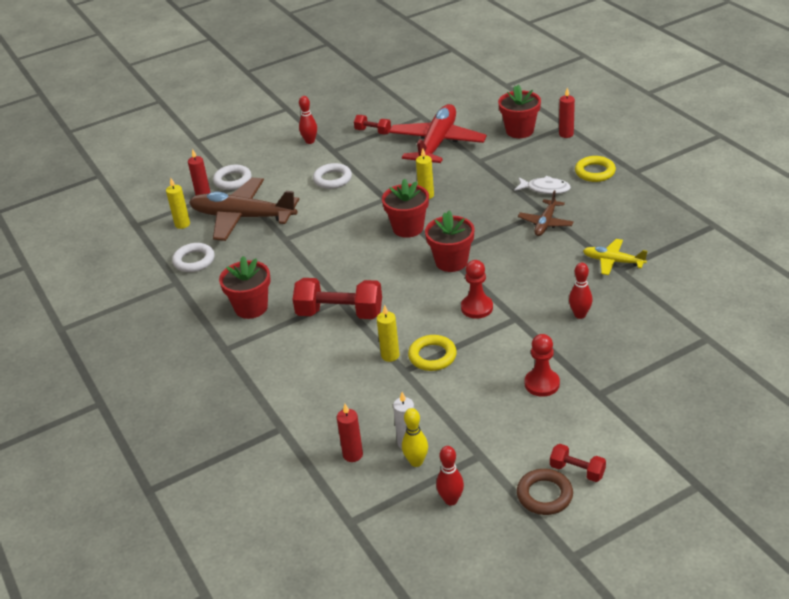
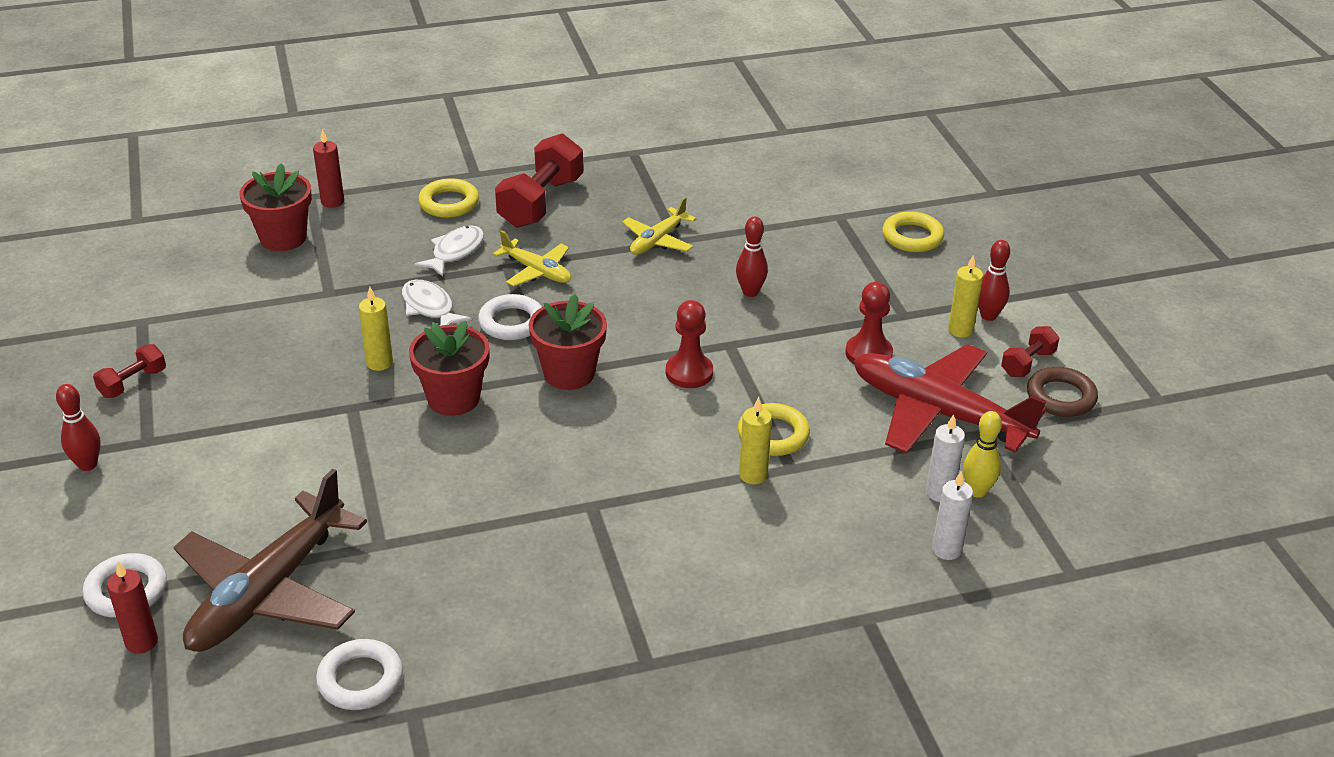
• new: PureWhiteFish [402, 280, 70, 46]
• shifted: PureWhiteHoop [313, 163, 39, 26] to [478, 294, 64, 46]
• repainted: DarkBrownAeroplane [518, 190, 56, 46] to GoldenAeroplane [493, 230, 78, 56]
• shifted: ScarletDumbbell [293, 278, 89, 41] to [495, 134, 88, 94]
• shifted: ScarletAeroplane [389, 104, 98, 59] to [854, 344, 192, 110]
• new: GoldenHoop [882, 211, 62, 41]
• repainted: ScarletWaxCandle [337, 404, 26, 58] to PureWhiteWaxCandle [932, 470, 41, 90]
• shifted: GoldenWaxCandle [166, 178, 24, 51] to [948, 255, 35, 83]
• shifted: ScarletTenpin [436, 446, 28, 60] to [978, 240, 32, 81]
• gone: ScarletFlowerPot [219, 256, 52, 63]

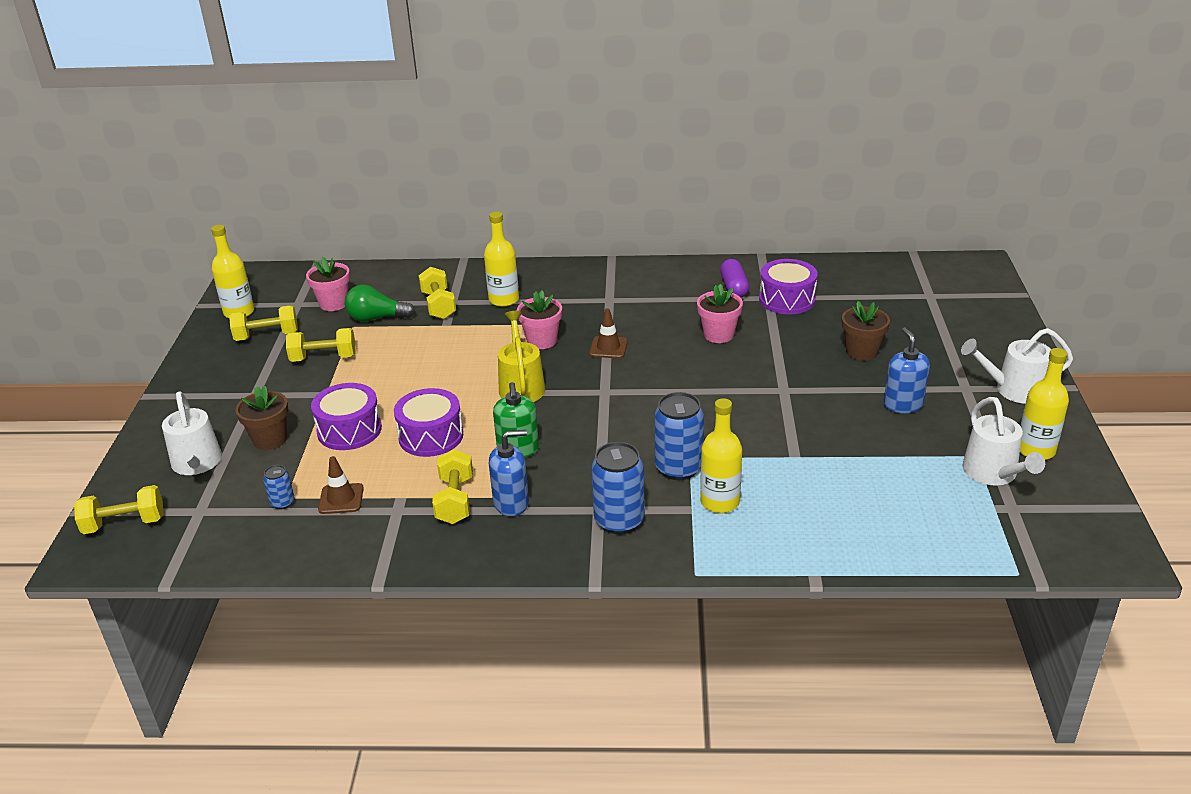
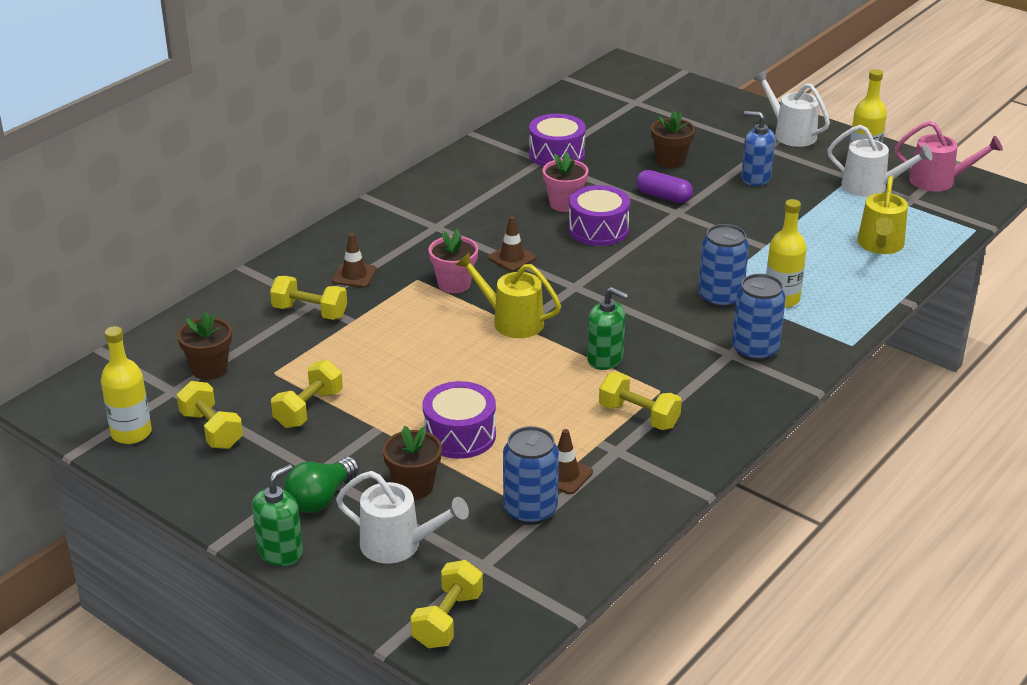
• repainted: PinkFlowerPot [306, 257, 44, 54] to DarkBrownFlowerPot [177, 312, 55, 68]
• rotated: GoldenDumbbell [229, 306, 69, 35] = [177, 381, 66, 68] 60 degrees counterclockwise
• new: EmeraldPumpBottle [252, 464, 51, 102]
• shifted: EmeraldLightBulb [345, 284, 70, 38] to [284, 457, 75, 56]
• swapped: GoldenDrinkBottle [484, 212, 35, 95] to DarkBrownSafetyCone [332, 233, 45, 55]
• scaled: CobaltCan [263, 465, 32, 45] = [503, 426, 56, 99] x1.98
• shifted: VioletDrum [394, 388, 69, 69] to [569, 185, 61, 61]
• shifted: VioletPillShape [720, 259, 29, 39] to [636, 170, 57, 33]
• rotated: PureWhiteWateringPot [961, 328, 112, 76] = [753, 70, 77, 77] 105 degrees clockwise
• new: GoldenWateringPot [857, 175, 51, 79]
• new: PinkWateringPot [895, 121, 108, 71]
• gone: CobaltPumpBottle [489, 430, 40, 86]

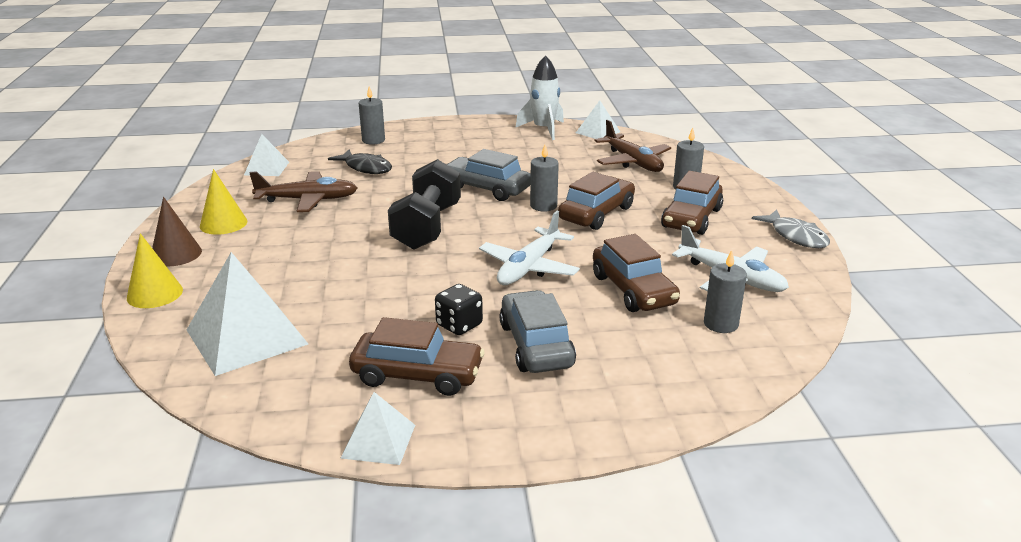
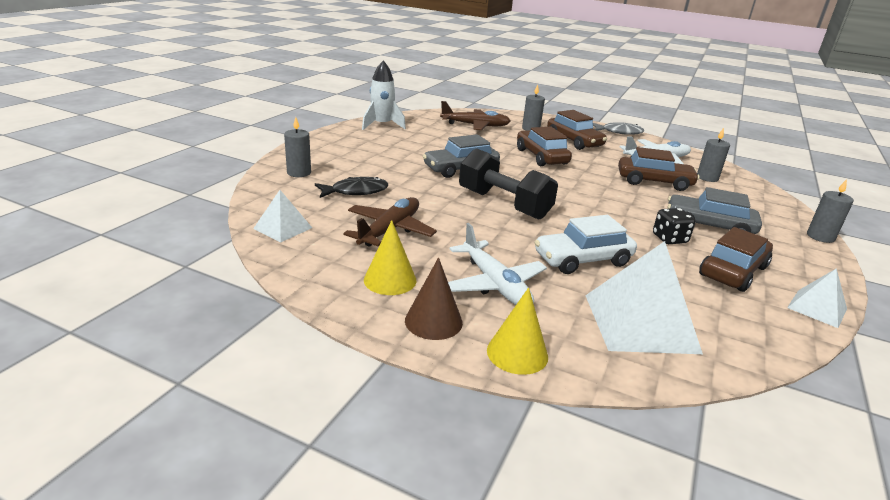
• shifted: PureWhiteAeroplane [479, 211, 101, 74] to [448, 223, 99, 82]
• new: PureWhiteAutomobile [535, 215, 102, 59]
• shifted: GreyWaxCandle [530, 145, 29, 67] to [807, 179, 47, 64]
• gone: PureWhitePyramidShape [576, 100, 44, 39]

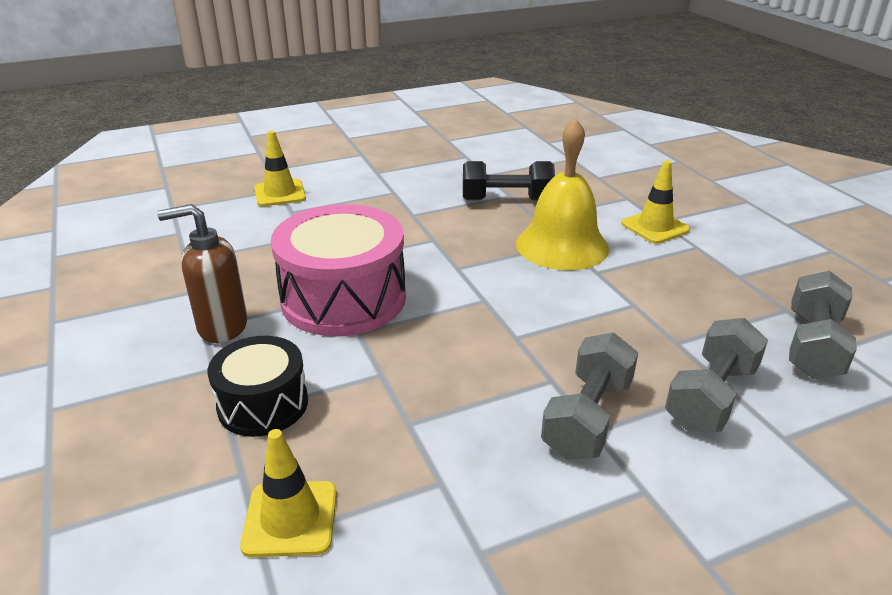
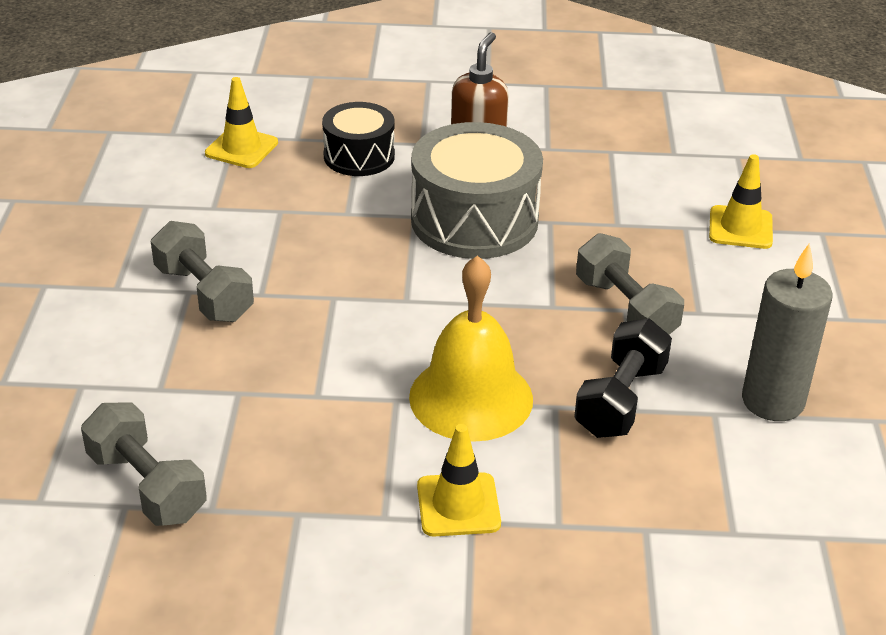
• repainted: PinkDrum [271, 204, 135, 132] to GreyDrum [411, 122, 132, 137]
• shifted: GreyDumbbell [665, 318, 103, 114] to [576, 233, 108, 102]
• new: GreyWaxCandle [742, 243, 90, 178]

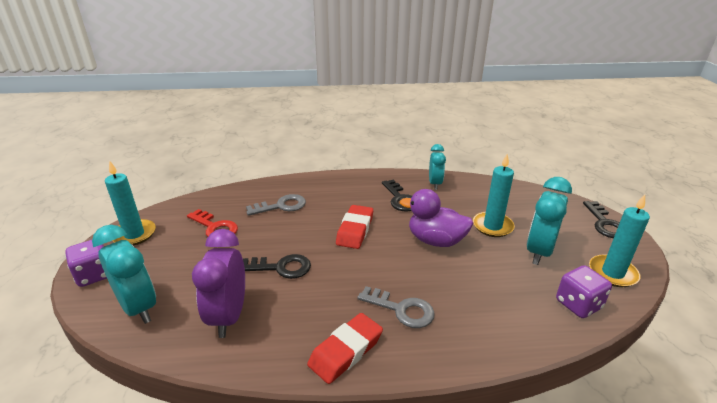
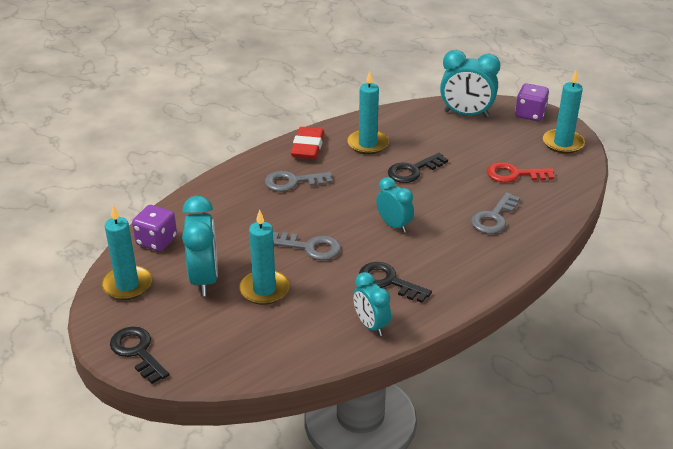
• swapped: VioletRubberDuck [400, 189, 74, 58] to GreyDoorKey [273, 232, 68, 28]
• new: TealWaxCandle [347, 71, 42, 83]
• swapped: ScarletEraser [336, 205, 37, 44] to TealClock [376, 177, 38, 56]
• gone: VioletClock [192, 229, 53, 109]

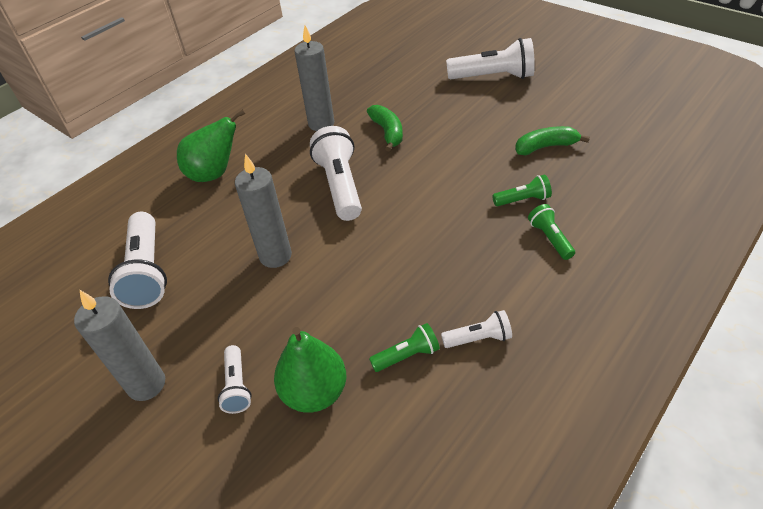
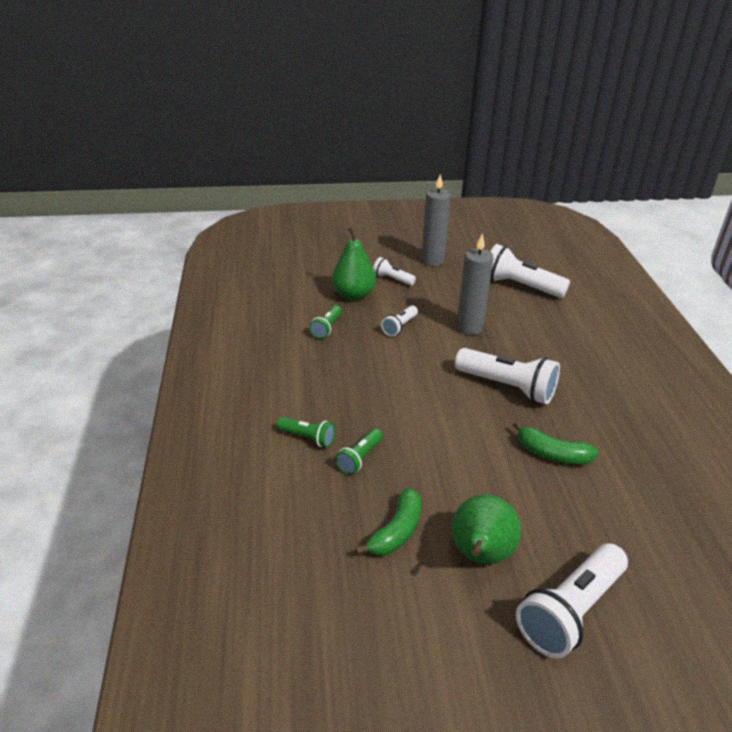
• shifted: PureWhiteTorch [441, 310, 71, 38] to [381, 305, 37, 31]
• shifted: EmeraldPear [177, 109, 68, 73] to [452, 494, 69, 70]
• gone: GreyWaxCandle [294, 26, 40, 105]

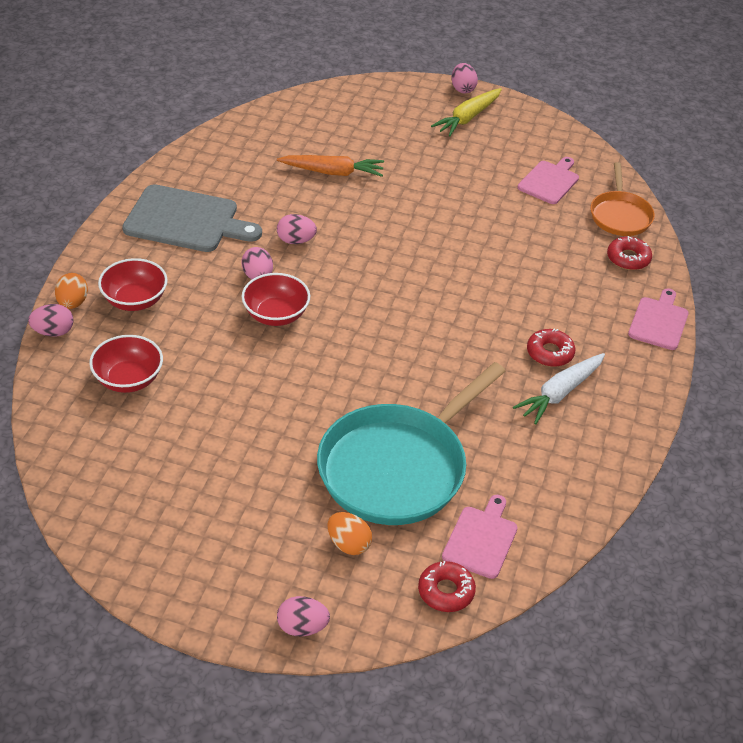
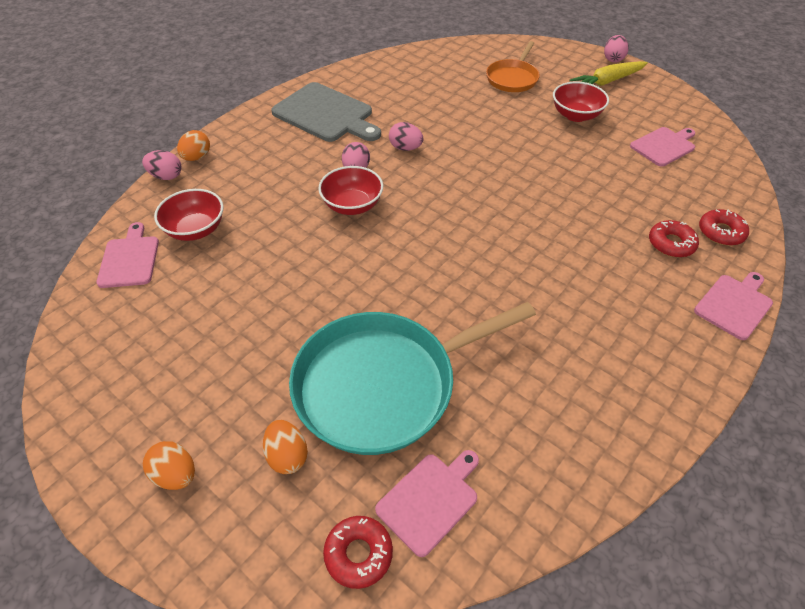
• new: PinkCuttingBoard [96, 222, 63, 66]
• new: BrightOrangeEgg [143, 441, 52, 49]
• shifted: BrightOrangeFryingPan [591, 162, 64, 74] to [486, 41, 54, 51]
• shifted: ScarletBowl [98, 258, 70, 53] to [553, 81, 56, 41]
• shifted: ScarletGlazedDonut [527, 328, 48, 39] to [649, 220, 50, 37]
• gone: BrightOrangeCarrot [277, 155, 107, 22]
• gone: PinkEgg [277, 596, 53, 40]
• gone: PureWhiteCarrot [513, 353, 92, 71]

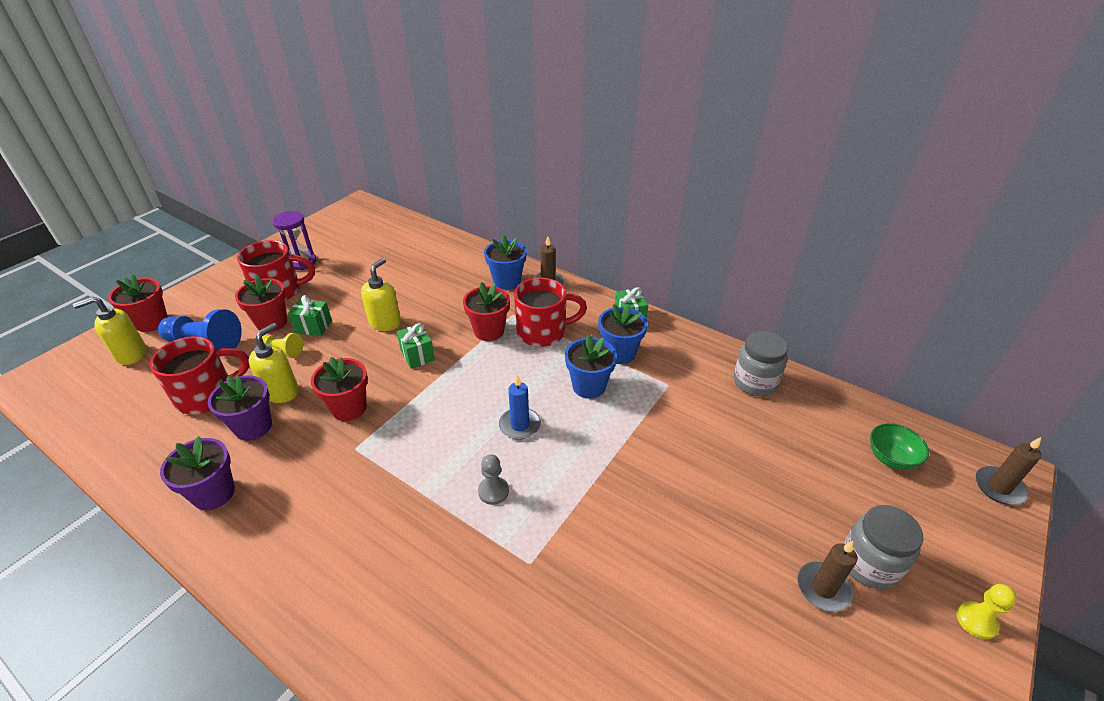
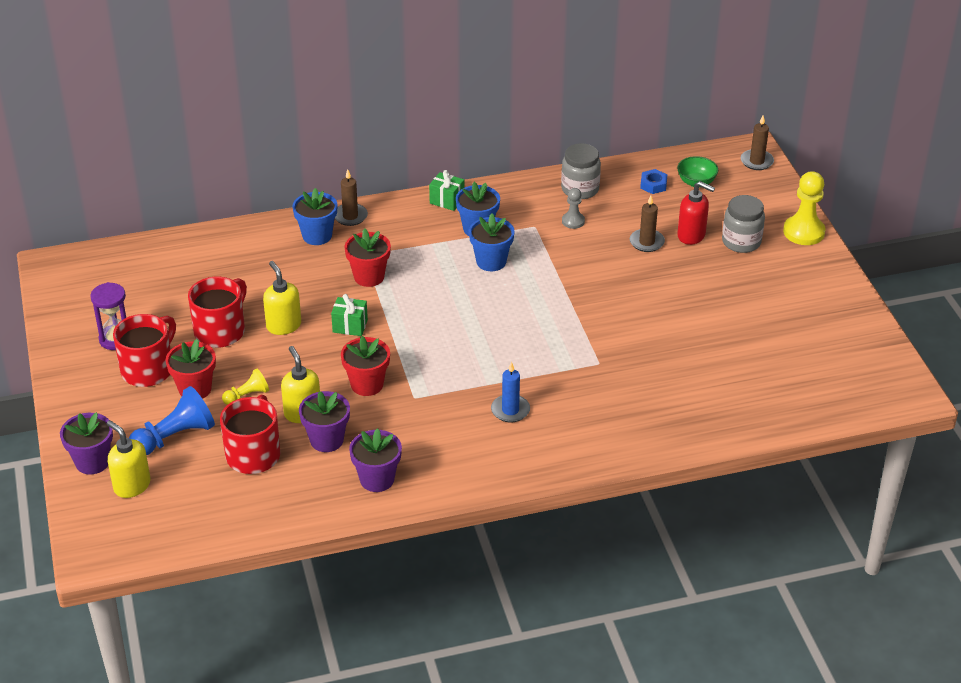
• repainted: ScarletFlowerPot [108, 274, 60, 58] to VioletFlowerPot [60, 412, 53, 62]
• rotated: GoldenPumpBottle [73, 296, 74, 69] = [107, 420, 44, 78] 120 degrees clockwise
• shifted: ScarletMug [514, 277, 73, 70] to [188, 276, 59, 72]
• shifted: CobaltWaxCandle [499, 374, 42, 66] to [491, 361, 39, 62]
• shifted: GreyPawn [478, 454, 31, 51] to [562, 188, 23, 41]
• shifted: DarkBrownWaxCandle [798, 541, 59, 71] to [630, 196, 35, 56]
• new: CobaltHexNut [640, 169, 28, 25]
• new: ScarletPumpBottle [677, 181, 38, 64]
• scaled: GoldenPawn [957, 584, 60, 56] = [783, 171, 42, 74] x1.78
• gone: EmeraldWrappedGift [288, 295, 44, 41]

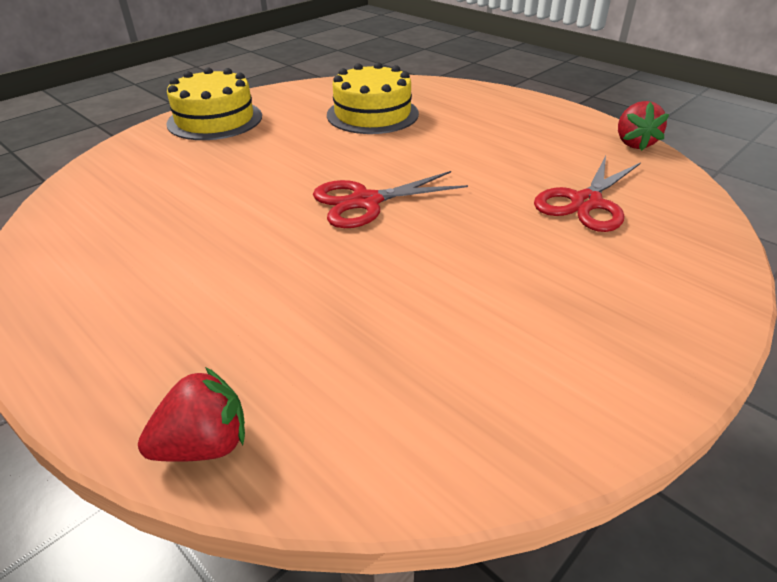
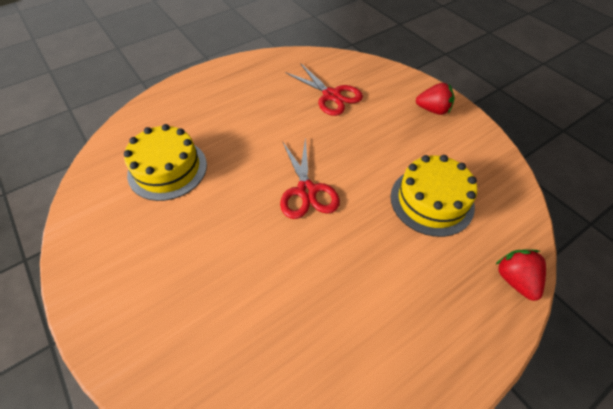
• shifted: GoldenGateau [166, 67, 96, 73] to [390, 155, 87, 82]
• shifted: ScarletStrawberry [618, 101, 51, 50] to [416, 83, 38, 32]

